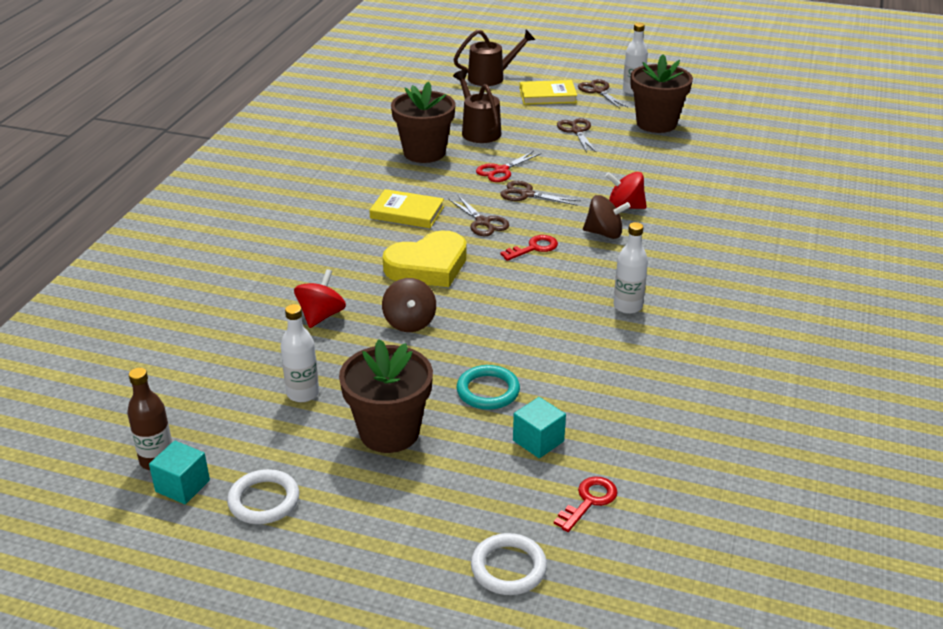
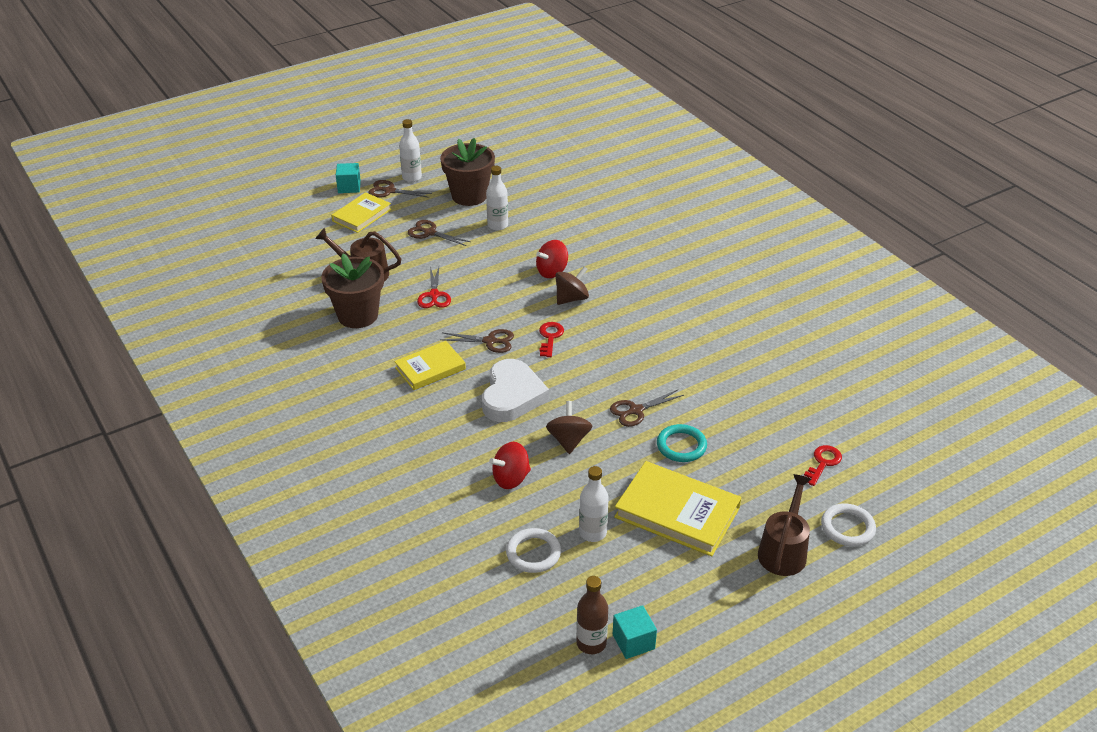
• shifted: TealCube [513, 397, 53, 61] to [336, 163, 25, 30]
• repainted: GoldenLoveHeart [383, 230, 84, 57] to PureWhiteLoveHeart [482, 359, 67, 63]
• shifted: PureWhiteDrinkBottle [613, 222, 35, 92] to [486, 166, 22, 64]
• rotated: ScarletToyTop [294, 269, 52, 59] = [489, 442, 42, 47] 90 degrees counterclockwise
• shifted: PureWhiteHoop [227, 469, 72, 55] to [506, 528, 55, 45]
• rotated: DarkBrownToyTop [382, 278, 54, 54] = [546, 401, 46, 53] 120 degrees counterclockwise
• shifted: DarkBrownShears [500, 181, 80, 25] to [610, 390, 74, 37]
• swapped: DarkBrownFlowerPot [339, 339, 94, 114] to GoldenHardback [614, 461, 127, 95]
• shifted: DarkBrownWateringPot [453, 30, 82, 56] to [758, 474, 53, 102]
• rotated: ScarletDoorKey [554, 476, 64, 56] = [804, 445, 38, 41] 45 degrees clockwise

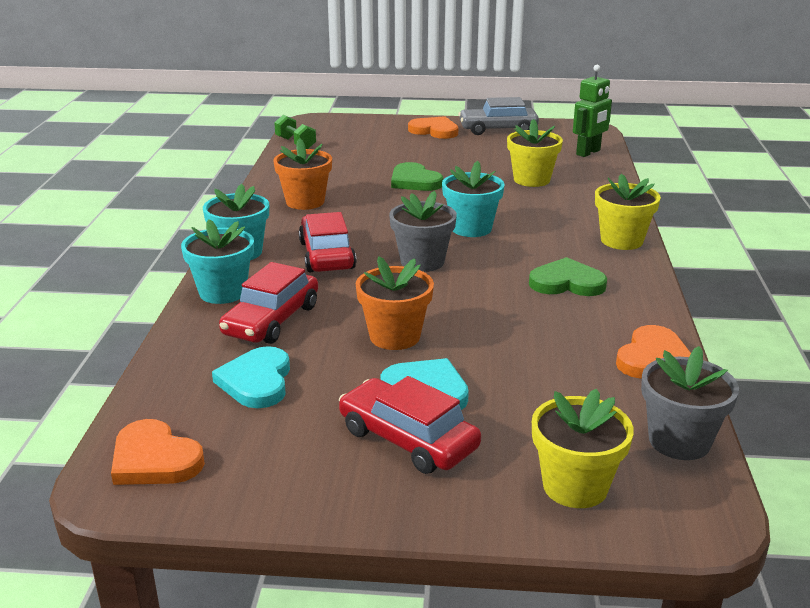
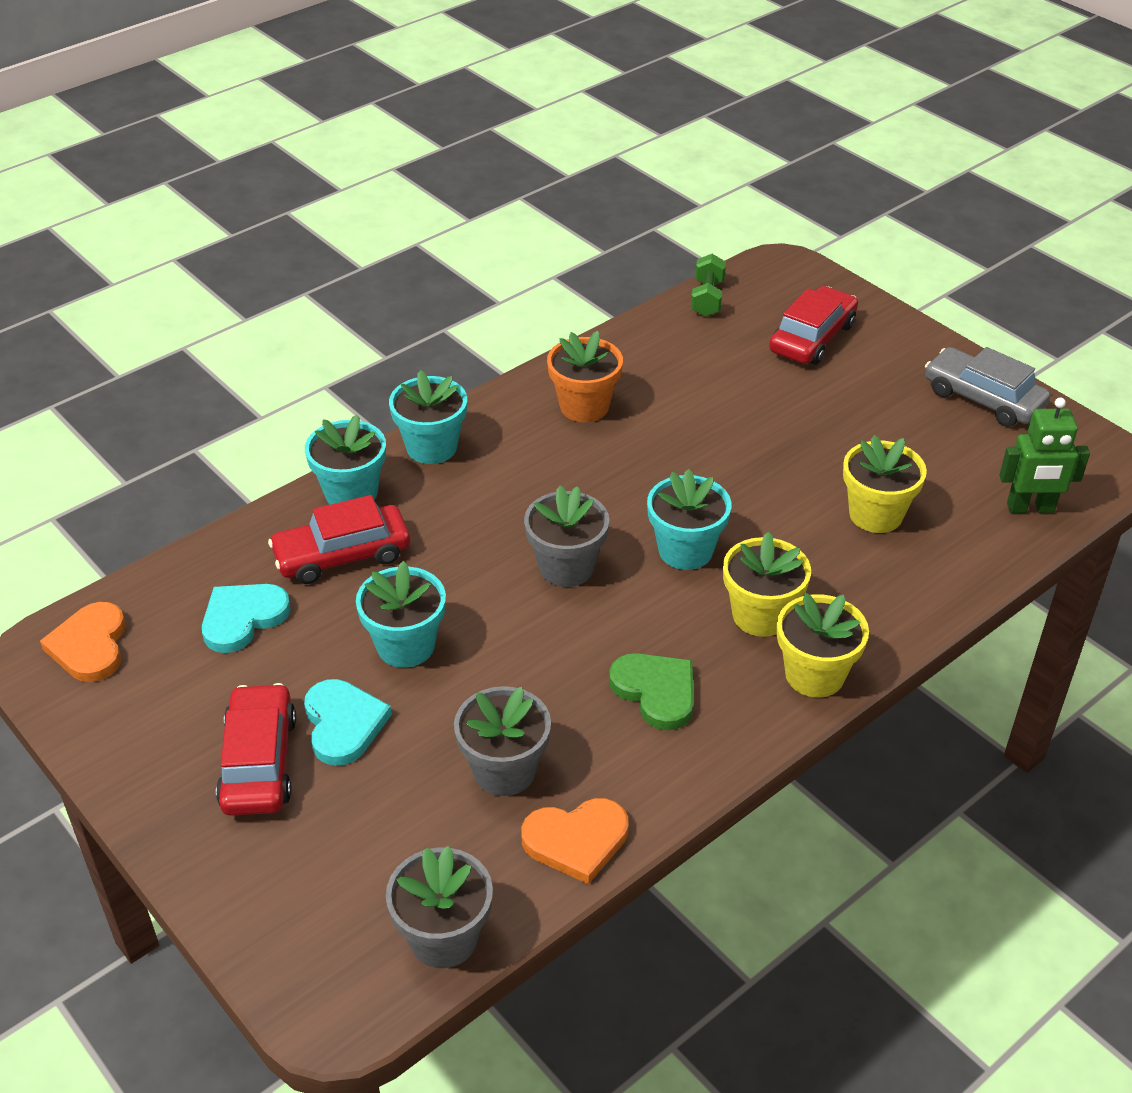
• repainted: BrightOrangeFlowerPot [355, 256, 79, 94] to TealFlowerPot [356, 561, 90, 107]
• new: GreyFlowerPot [454, 686, 97, 110]
• shifted: GoldenFlowerPot [532, 389, 102, 119] to [723, 532, 88, 105]
• shifted: ScarletAutomobile [299, 212, 58, 60] to [769, 286, 89, 79]
• gone: EmeraldLoveHeart [391, 162, 52, 29]
• gone: BrightOrangeLoveHeart [408, 116, 50, 23]

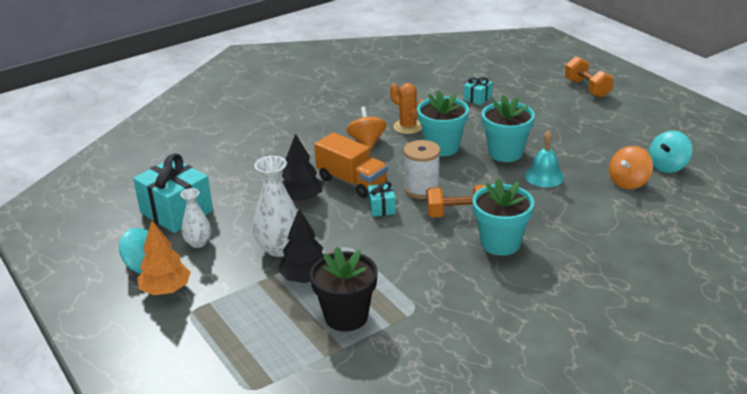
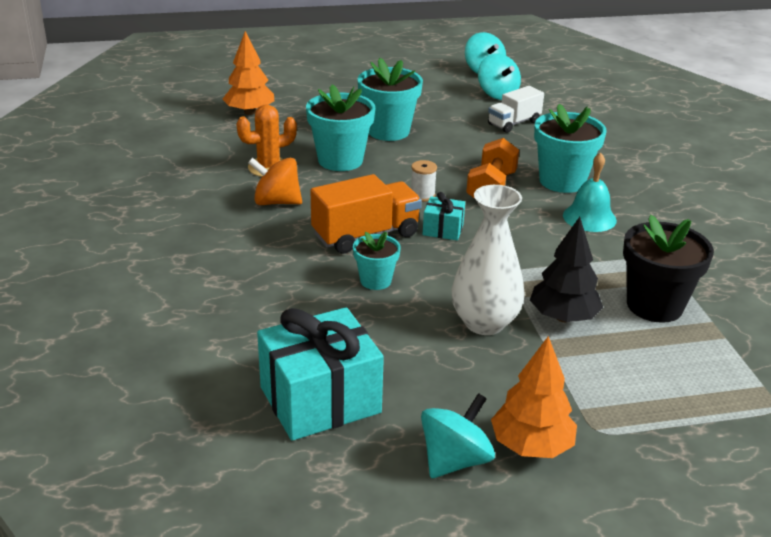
• swapped: TealWrappedGift [464, 77, 29, 28] to BrightOrangeTree [223, 31, 51, 84]
• swapped: BlackTree [282, 134, 41, 68] to TealFlowerPot [353, 232, 48, 58]
• scaled: PureWhiteBobbin [404, 140, 36, 59] = [411, 160, 26, 42] x0.54
• repainted: BrightOrangeToyTop [609, 146, 44, 43] to TealToyTop [478, 53, 43, 47]
• new: PureWhiteToyTruck [488, 86, 56, 47]
• shifted: TealHandBell [525, 130, 39, 57] to [563, 152, 54, 80]
• gone: PureWhiteFlowerVase [180, 188, 31, 60]
• gone: BrightOrangeDumbbell [565, 56, 49, 42]

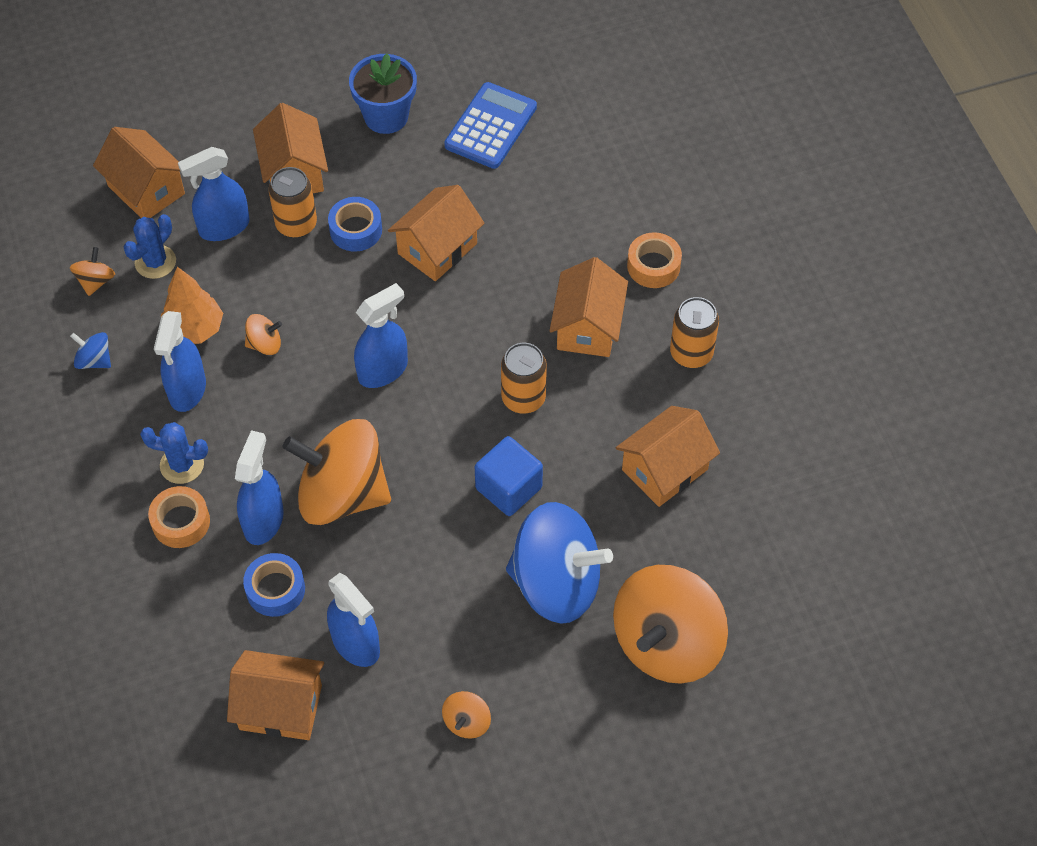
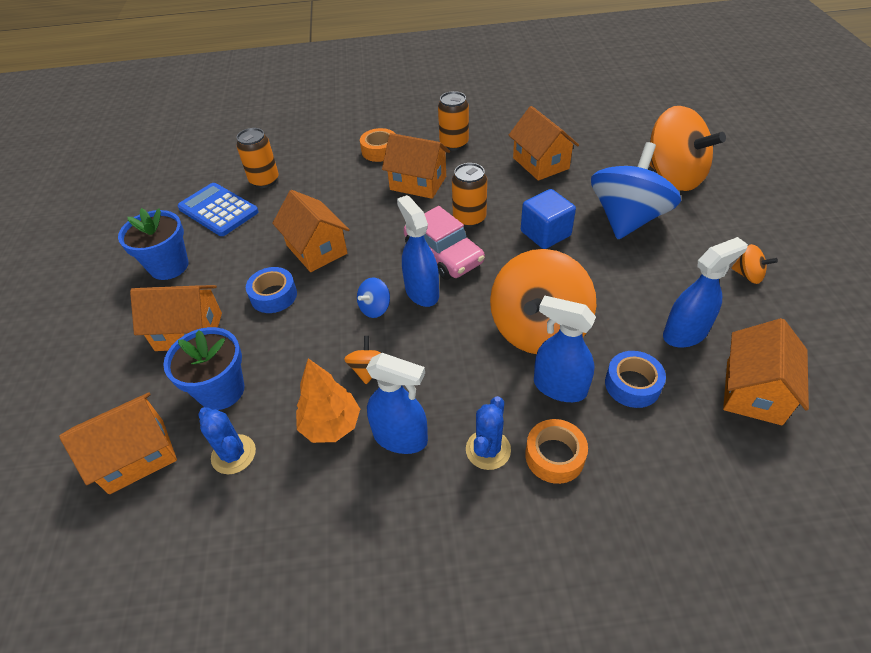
• swapped: CobaltSprayer [178, 147, 72, 94] to CobaltFlowerPot [163, 327, 81, 83]
• shifted: BrightOrangeCan [269, 167, 48, 71] to [236, 128, 43, 60]
• shifted: CobaltToyTop [70, 332, 41, 37] to [357, 278, 33, 40]
• new: PinkAutomobile [404, 206, 81, 74]
• gone: BrightOrangeToyTop [70, 247, 45, 49]

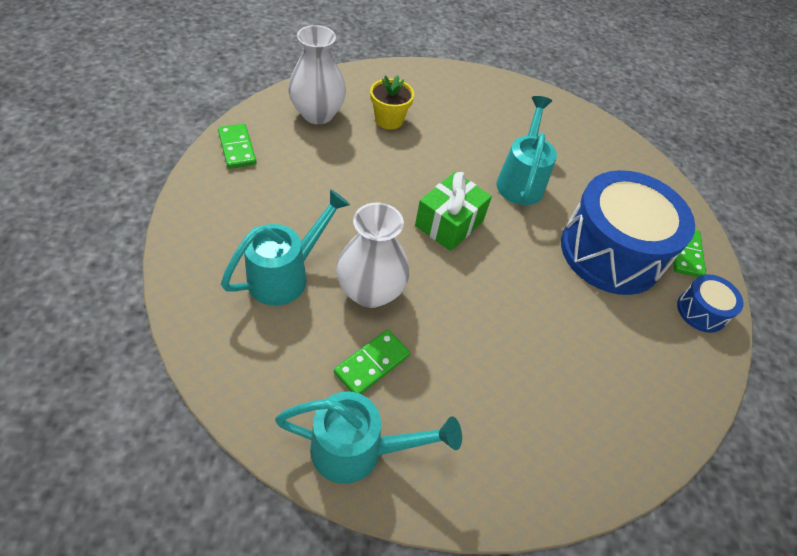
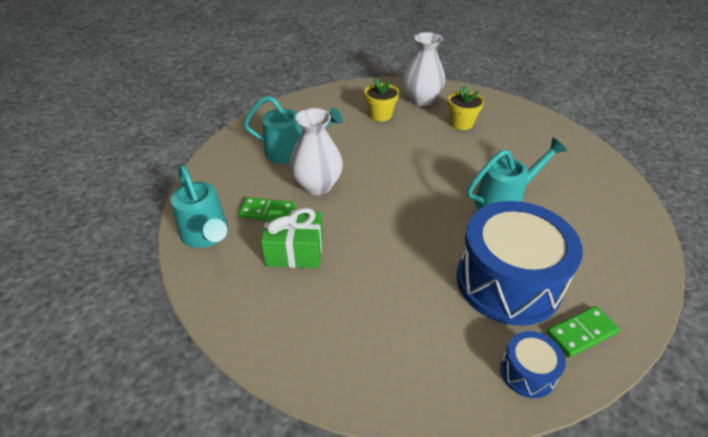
• shifted: EmeraldWrappedGift [415, 172, 77, 79] to [261, 208, 62, 60]
• new: GoldenFlowerPot [364, 78, 35, 44]
• gone: EmeraldDomino [218, 123, 39, 46]

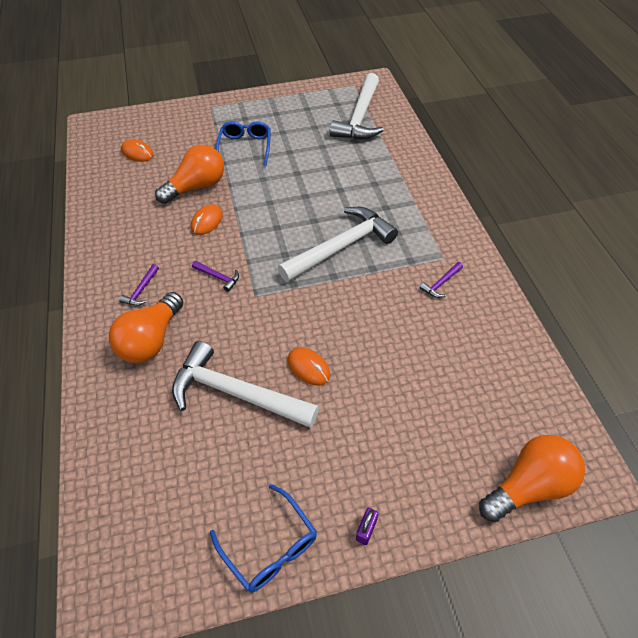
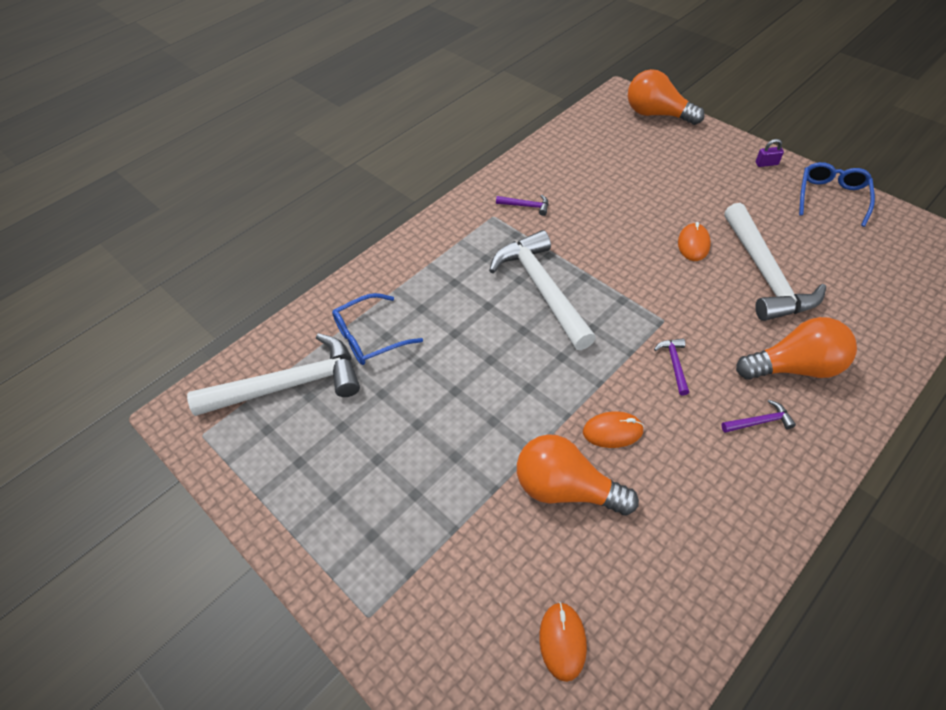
• shifted: CobaltGlasses [216, 121, 55, 45] to [332, 293, 91, 72]
• rotated: PureWhiteCarpenter'sHammer [278, 207, 120, 75] = [489, 230, 107, 120] 45 degrees clockwise

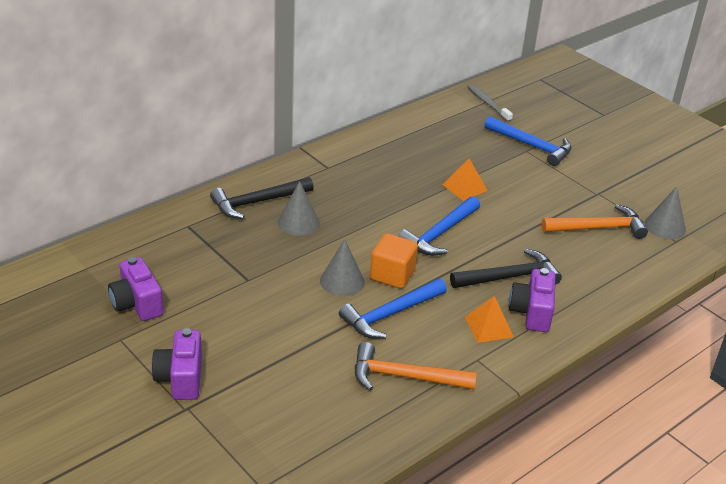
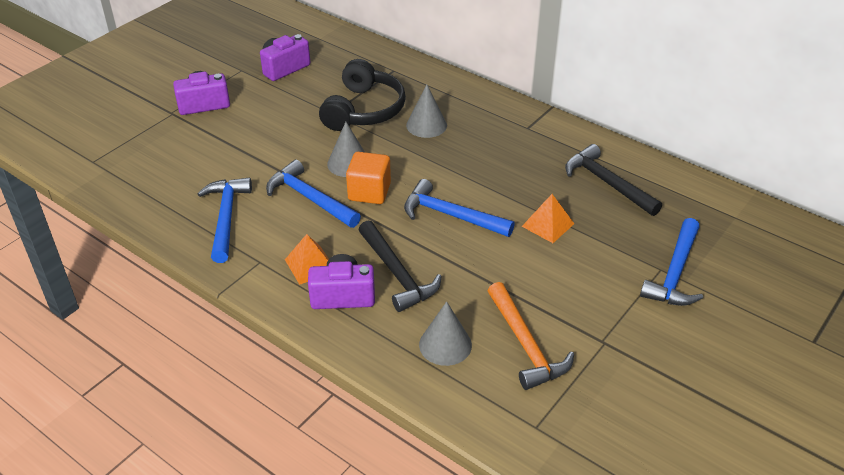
• repainted: BrightOrangeCarpenter'sHammer [355, 342, 122, 49] to CobaltCarpenter'sHammer [198, 177, 54, 86]
• new: BlackOverEarHeadphones [319, 59, 87, 72]
• shifted: GreySolidCone [645, 186, 41, 53] to [419, 301, 53, 65]
• shifted: BlackCarpenter'sHammer [210, 177, 104, 42] to [565, 144, 97, 72]
• gone: GreyToothbrush [467, 84, 46, 38]

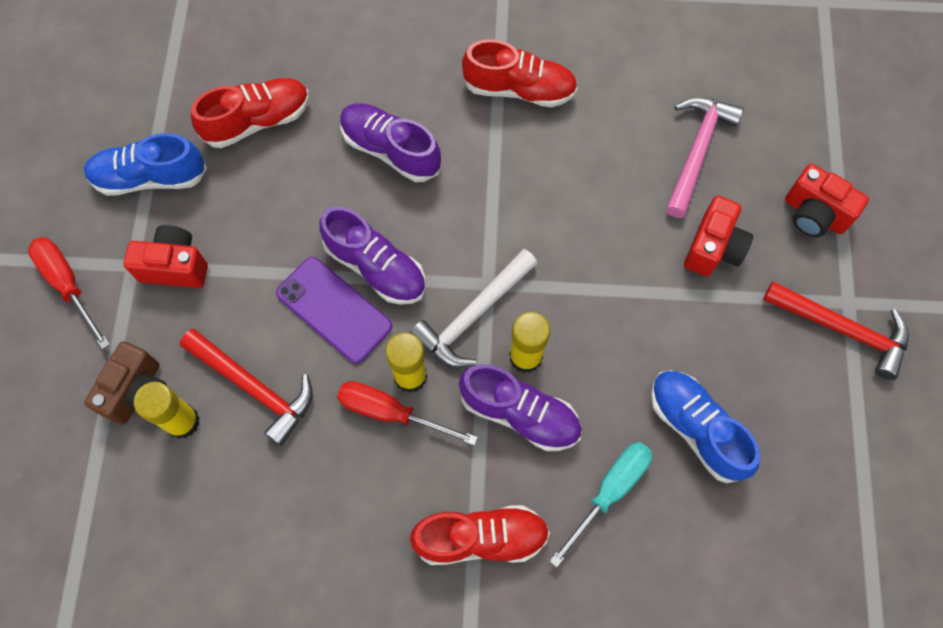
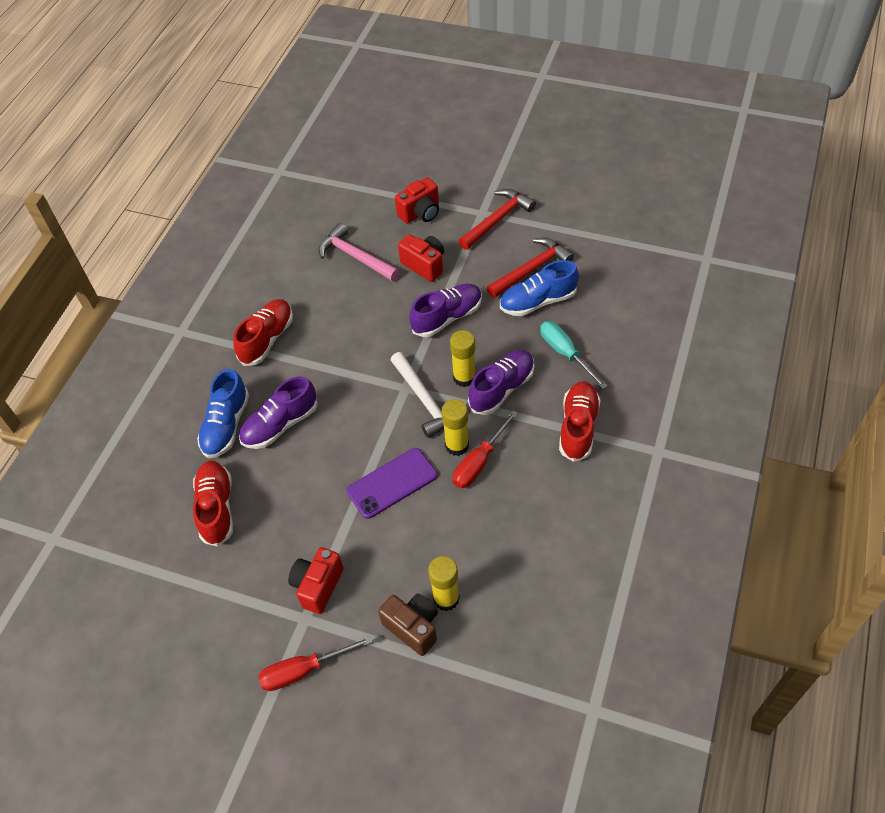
• shifted: CobaltShoe [84, 133, 123, 63] to [197, 369, 52, 89]
• shifted: VioletShoe [319, 207, 106, 98] to [410, 284, 72, 53]
• shifted: ScarletCarpenter'sHammer [180, 329, 133, 117] to [487, 238, 87, 60]

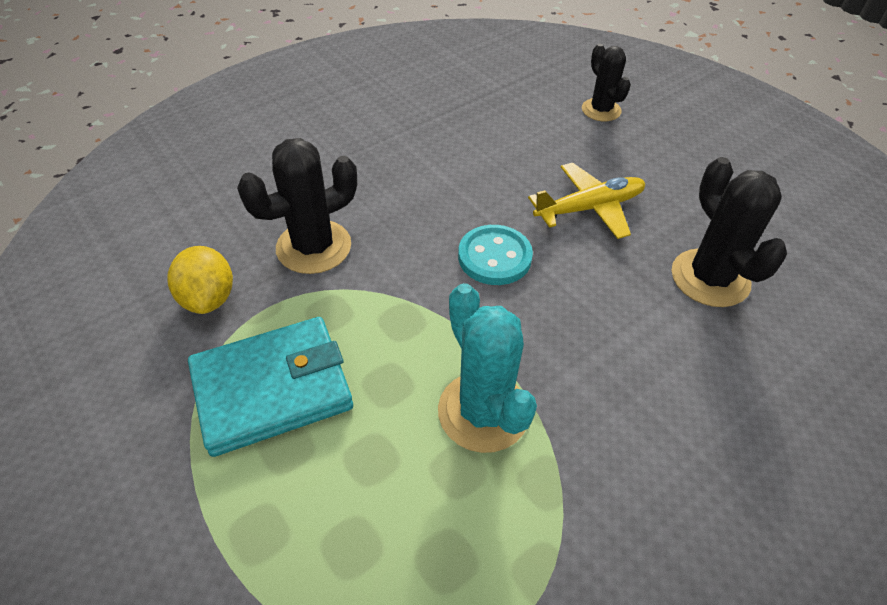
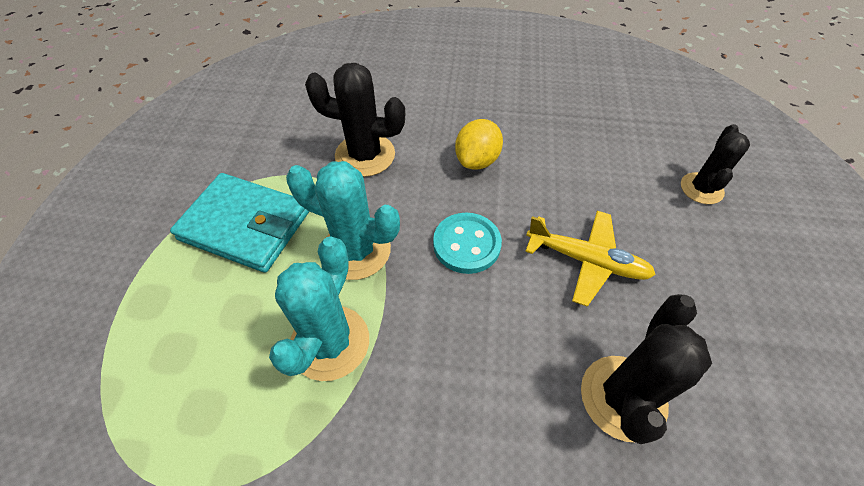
• new: TealSaguaroCactus [286, 161, 114, 119]
• shifted: GoldenCitrusFruit [167, 246, 66, 68] to [455, 119, 48, 51]

